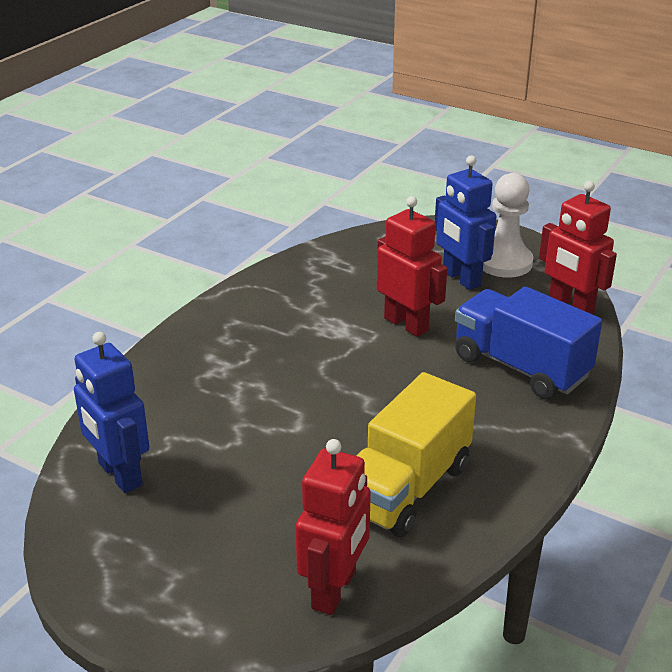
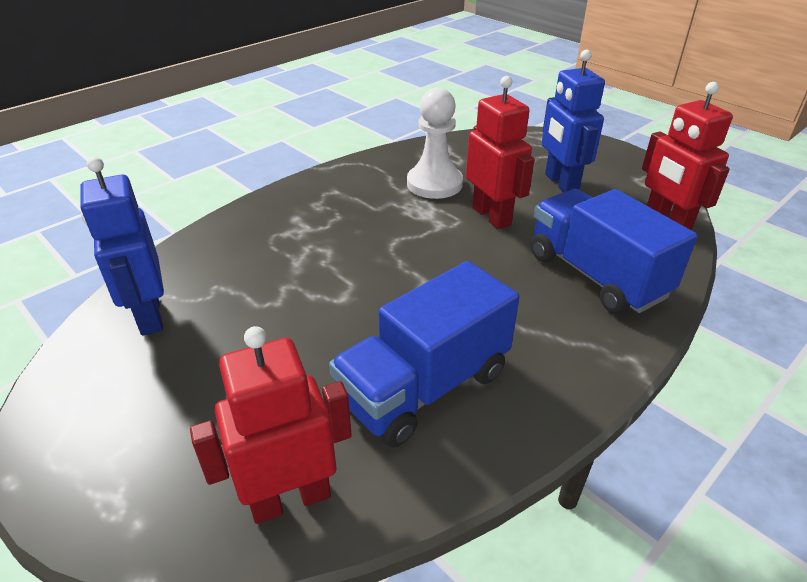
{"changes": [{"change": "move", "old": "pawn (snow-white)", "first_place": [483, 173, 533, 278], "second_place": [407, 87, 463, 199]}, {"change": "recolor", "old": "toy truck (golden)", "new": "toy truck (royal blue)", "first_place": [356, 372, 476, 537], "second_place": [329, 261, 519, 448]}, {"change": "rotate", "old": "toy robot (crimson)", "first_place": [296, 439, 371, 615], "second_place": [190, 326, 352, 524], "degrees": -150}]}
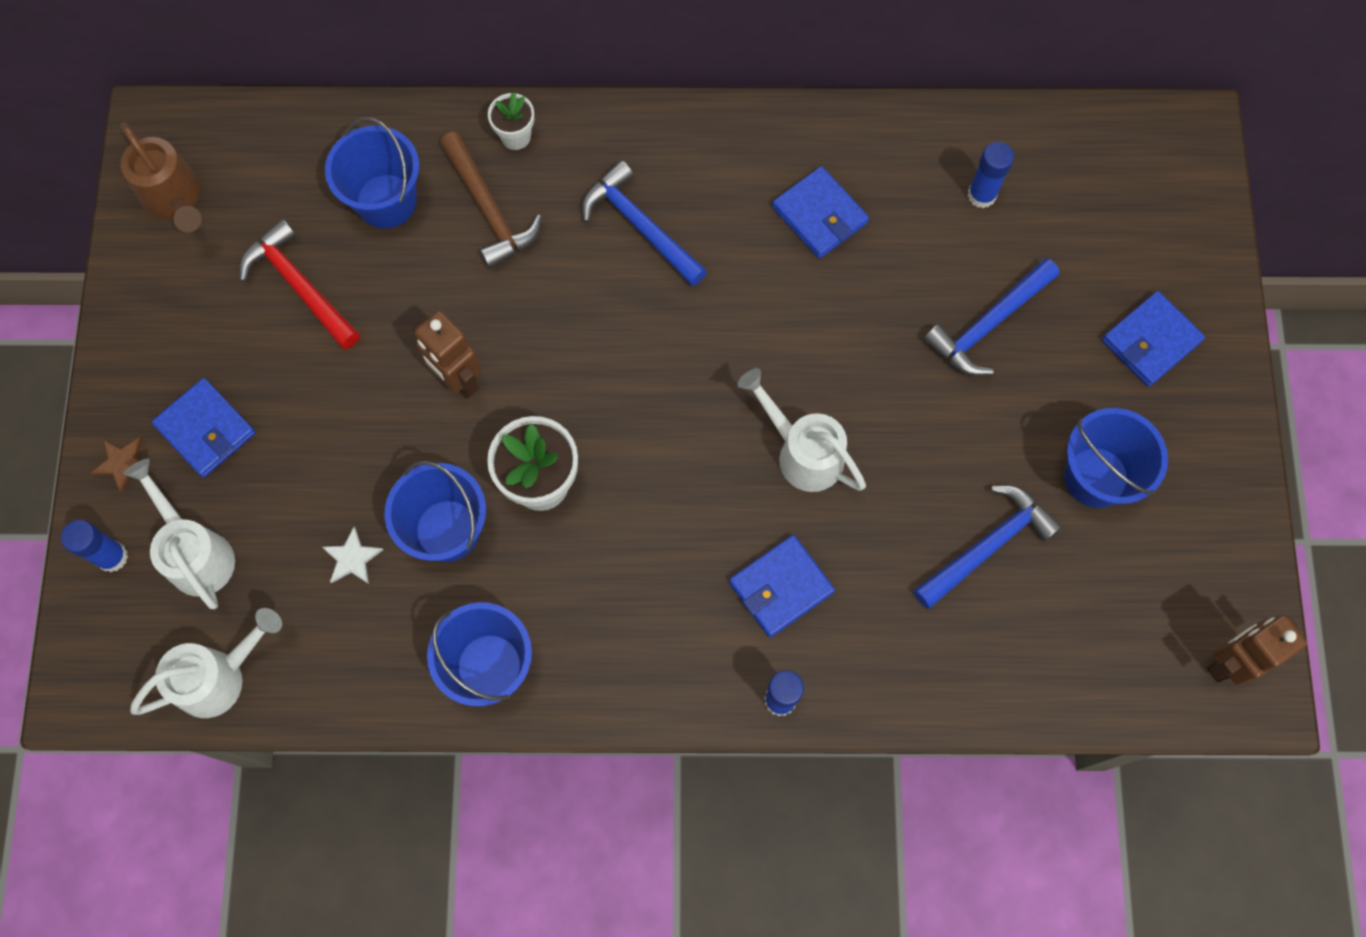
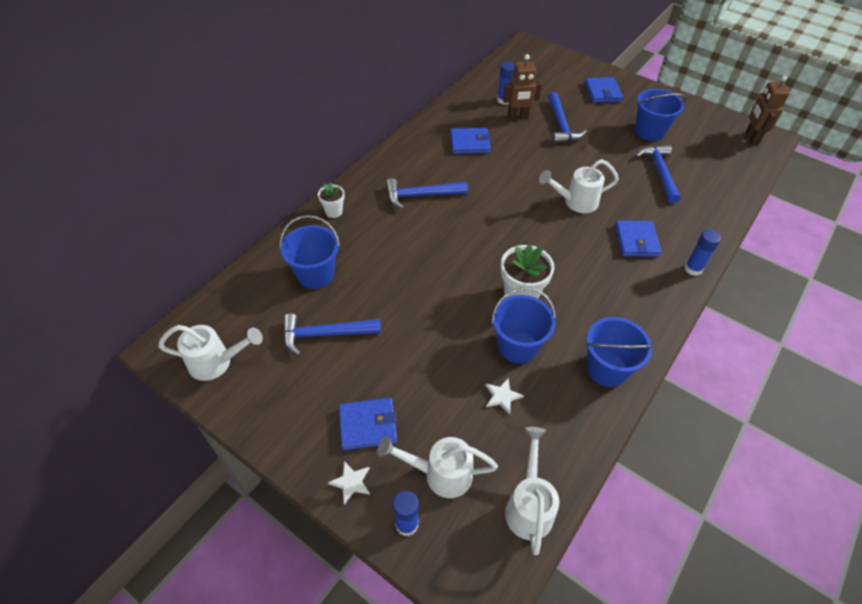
{"changes": [{"change": "recolor", "old": "sprinkling can (brown)", "new": "sprinkling can (snow-white)", "first_place": [120, 122, 202, 232], "second_place": [158, 325, 263, 381]}, {"change": "delete", "old": "carpenter's hammer (brown)", "first_place": [440, 132, 542, 269]}, {"change": "recolor", "old": "carpenter's hammer (crimson)", "new": "carpenter's hammer (royal blue)", "first_place": [240, 219, 360, 349], "second_place": [283, 313, 381, 356]}, {"change": "move", "old": "toy robot (brown)", "first_place": [412, 311, 482, 399], "second_place": [503, 54, 542, 120]}, {"change": "recolor", "old": "star (brown)", "new": "star (snow-white)", "first_place": [90, 437, 152, 493], "second_place": [328, 461, 370, 504]}]}
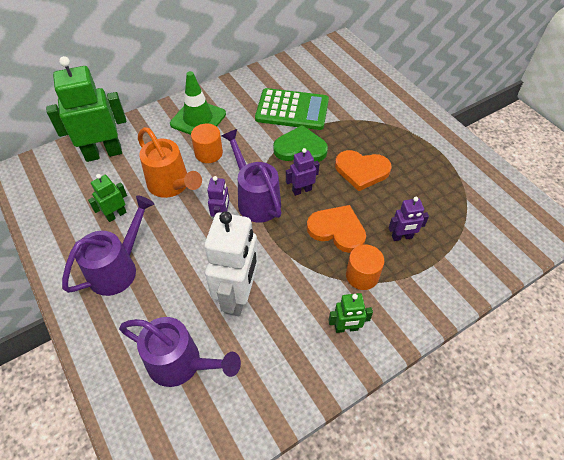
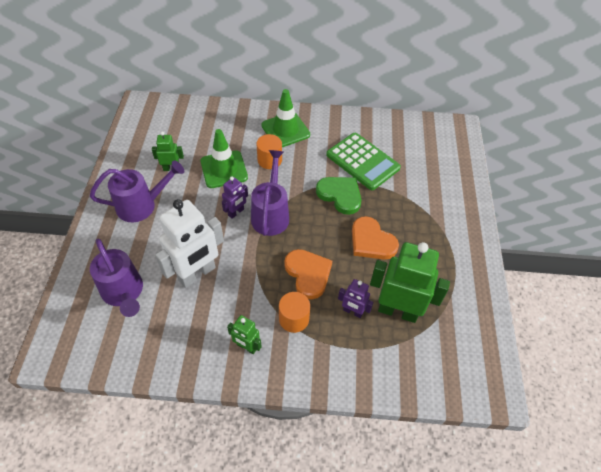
{"changes": [{"change": "move", "old": "toy robot (green)", "first_place": [46, 56, 126, 162], "second_place": [370, 242, 450, 323]}, {"change": "replace", "old": "sprinkling can (orange)", "new": "traffic cone (green)", "first_place": [138, 127, 202, 198], "second_place": [201, 129, 248, 188]}, {"change": "delete", "old": "toy robot (violet)", "first_place": [286, 148, 319, 196]}]}
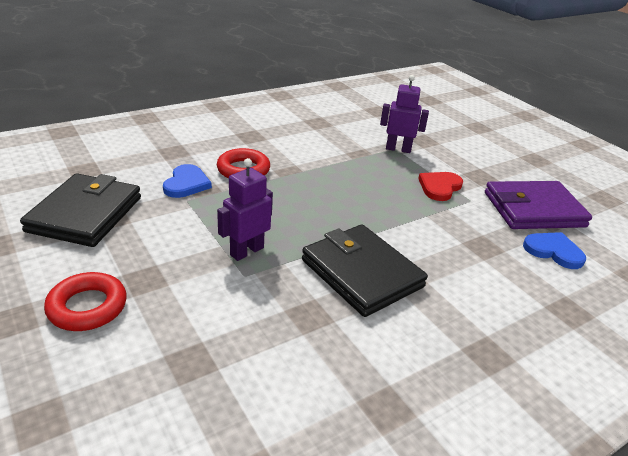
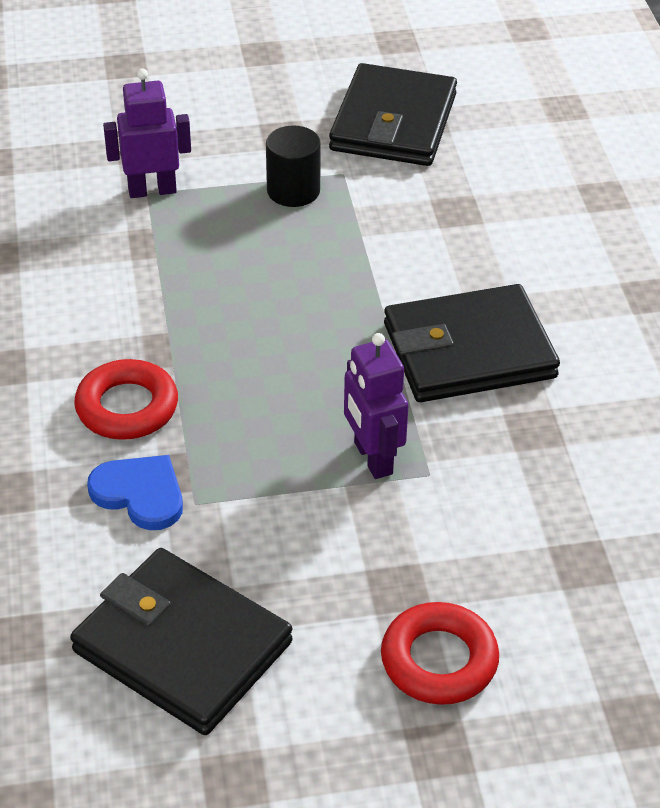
{"changes": [{"change": "rotate", "old": "toy robot (violet)", "first_place": [380, 75, 429, 153], "second_place": [103, 68, 191, 198], "degrees": 45}, {"change": "replace", "old": "heart shape (crimson)", "new": "solid cylinder (ebony)", "first_place": [418, 172, 463, 201], "second_place": [266, 125, 321, 207]}, {"change": "recolor", "old": "billfold (violet)", "new": "billfold (ebony)", "first_place": [485, 181, 592, 229], "second_place": [329, 63, 457, 166]}, {"change": "delete", "old": "heart shape (royal blue)", "first_place": [523, 232, 586, 269]}]}
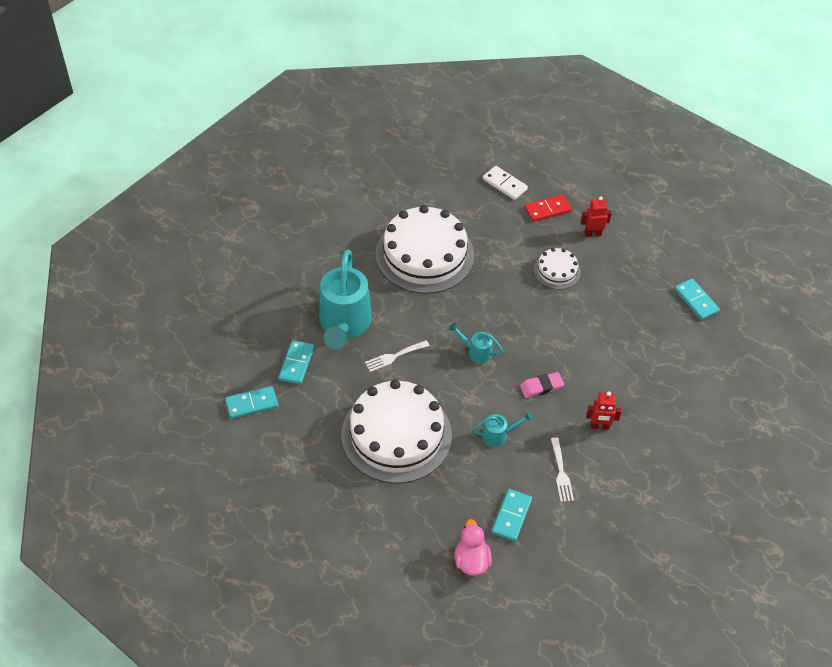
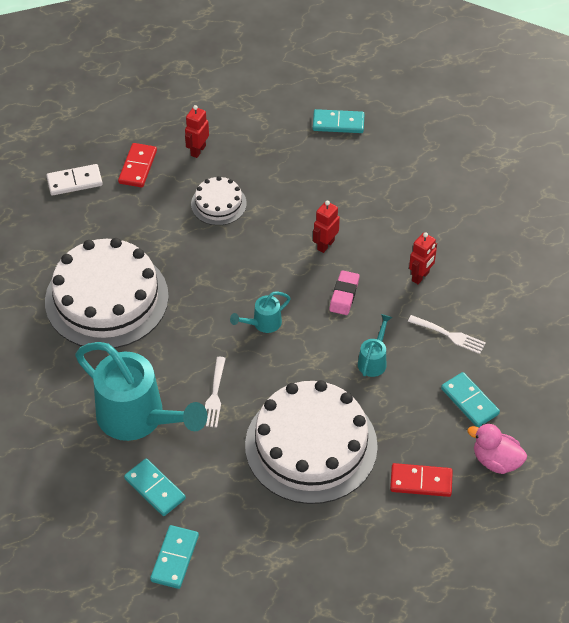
{"changes": [{"change": "insert", "new": "toy robot (crimson)", "second_place": [313, 201, 340, 253]}, {"change": "insert", "new": "domino piece (crimson)", "second_place": [390, 463, 453, 497]}]}
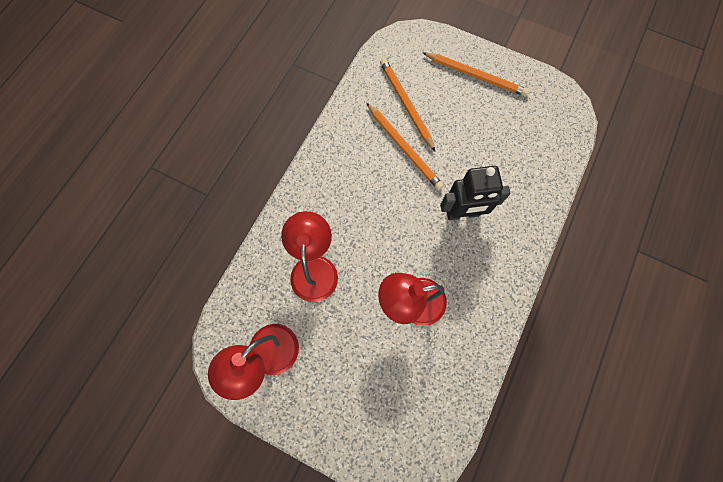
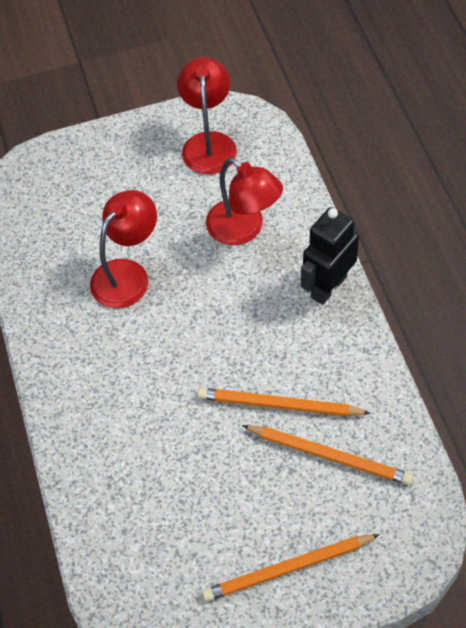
{"changes": [{"change": "move", "old": "toy robot (ebony)", "first_place": [440, 166, 511, 220], "second_place": [301, 207, 359, 305]}]}
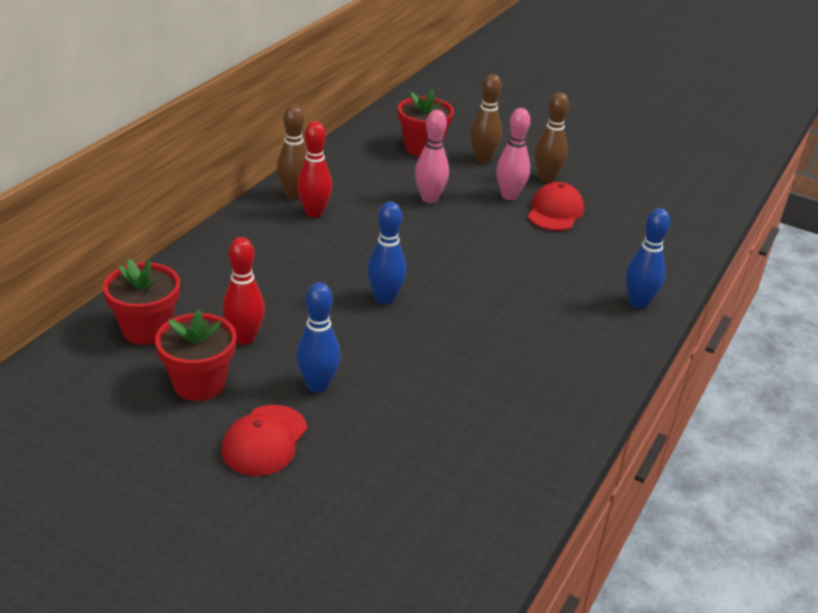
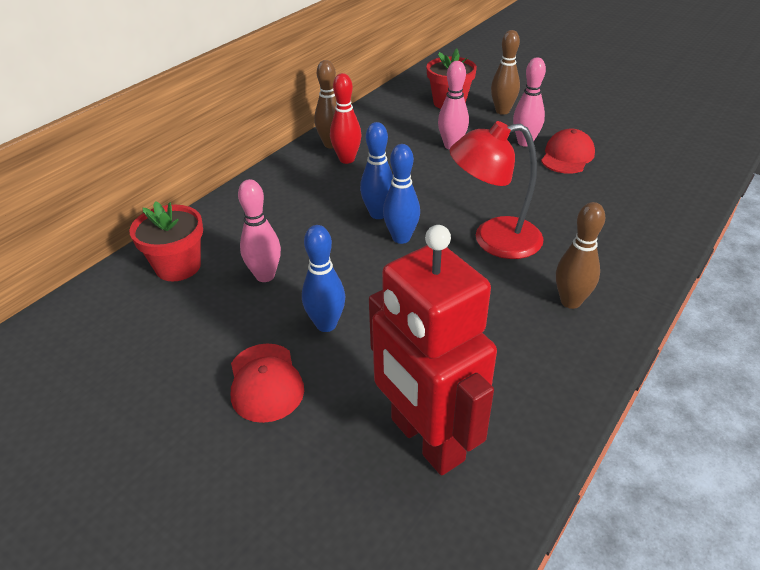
{"changes": [{"change": "move", "old": "skittle (brown)", "first_place": [535, 93, 569, 183], "second_place": [556, 202, 605, 309]}, {"change": "move", "old": "skittle (royal blue)", "first_place": [626, 208, 670, 309], "second_place": [360, 122, 393, 219]}, {"change": "recolor", "old": "skittle (crimson)", "new": "skittle (rose-pink)", "first_place": [222, 237, 265, 345], "second_place": [238, 179, 281, 282]}, {"change": "delete", "old": "flower pot (crimson)", "first_place": [155, 309, 236, 401]}, {"change": "rotate", "old": "baseball cap (crimson)", "first_place": [221, 405, 307, 476], "second_place": [231, 344, 304, 423], "degrees": -45}, {"change": "insert", "new": "reading lamp (crimson)", "second_place": [450, 121, 544, 259]}, {"change": "insert", "new": "toy robot (crimson)", "second_place": [369, 225, 497, 475]}]}
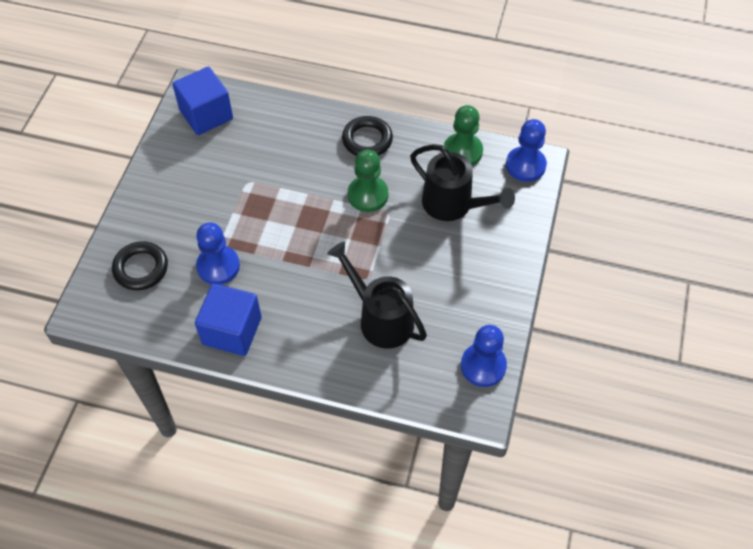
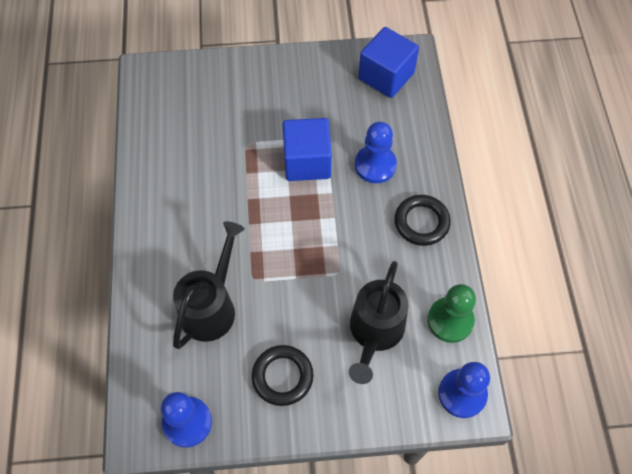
{"changes": [{"change": "delete", "old": "pawn (green)", "first_place": [348, 150, 388, 212]}, {"change": "move", "old": "pawn (royal blue)", "first_place": [196, 222, 240, 285], "second_place": [355, 122, 397, 183]}, {"change": "move", "old": "hoop (ebony)", "first_place": [112, 241, 168, 290], "second_place": [252, 345, 313, 406]}, {"change": "move", "old": "block (royal blue)", "first_place": [195, 283, 262, 356], "second_place": [283, 118, 332, 181]}]}
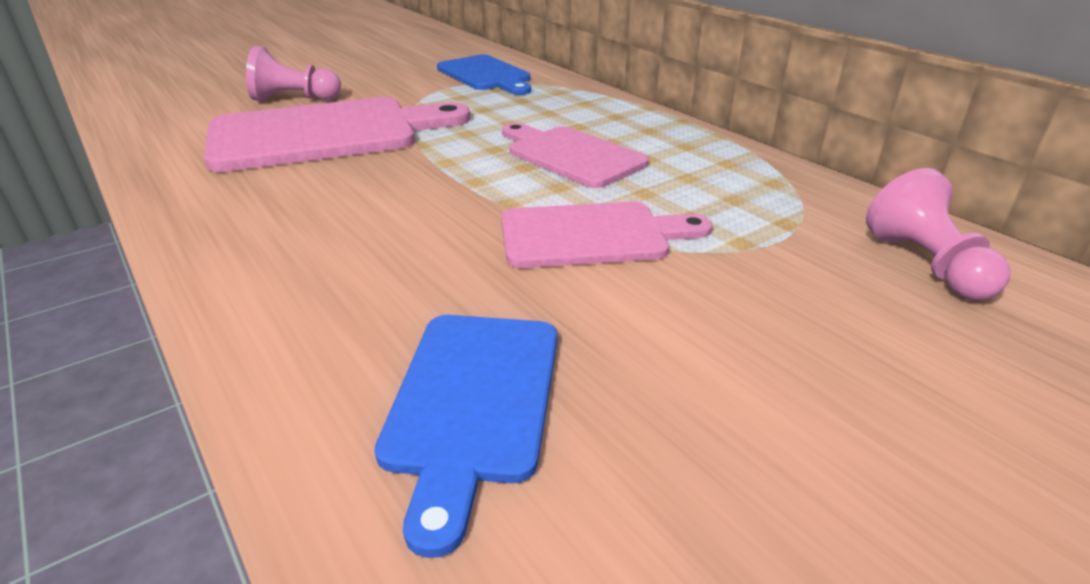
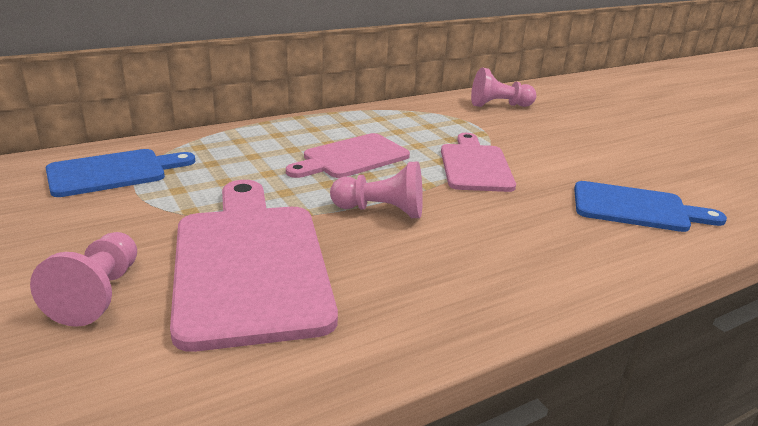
{"changes": [{"change": "insert", "new": "pawn (rose-pink)", "second_place": [330, 161, 423, 218]}]}
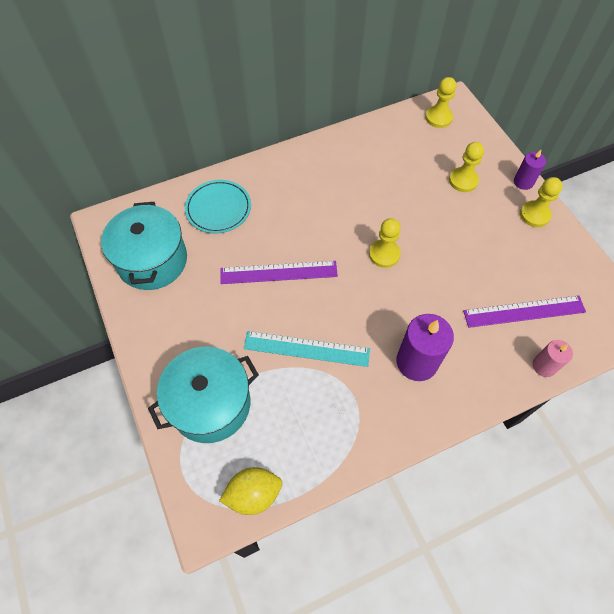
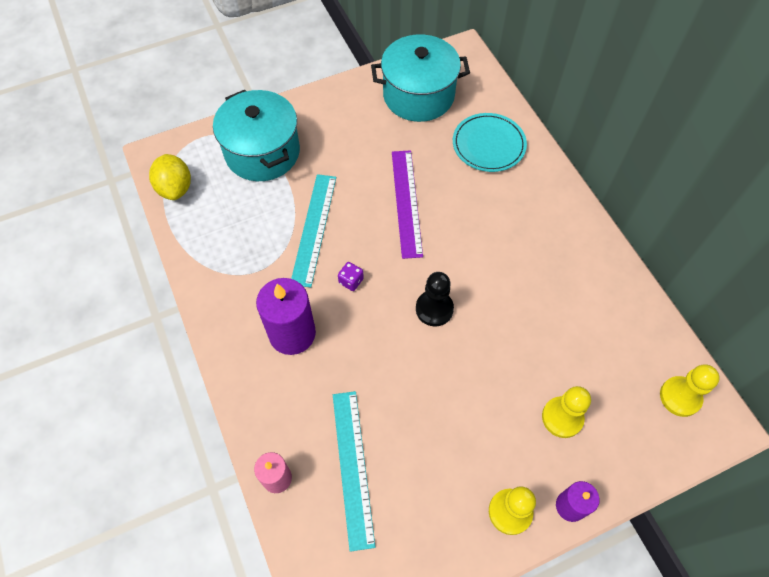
{"changes": [{"change": "recolor", "old": "pawn (golden)", "new": "pawn (ebony)", "first_place": [369, 218, 401, 268], "second_place": [416, 272, 454, 326]}, {"change": "recolor", "old": "straightedge (violet)", "new": "straightedge (turquoise)", "first_place": [463, 296, 586, 328], "second_place": [333, 391, 375, 552]}, {"change": "insert", "new": "game die (violet)", "second_place": [338, 262, 364, 291]}]}
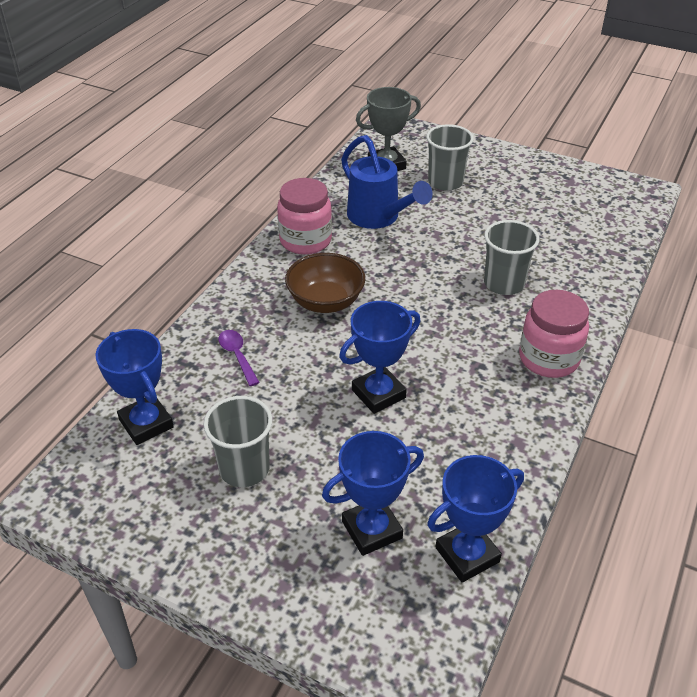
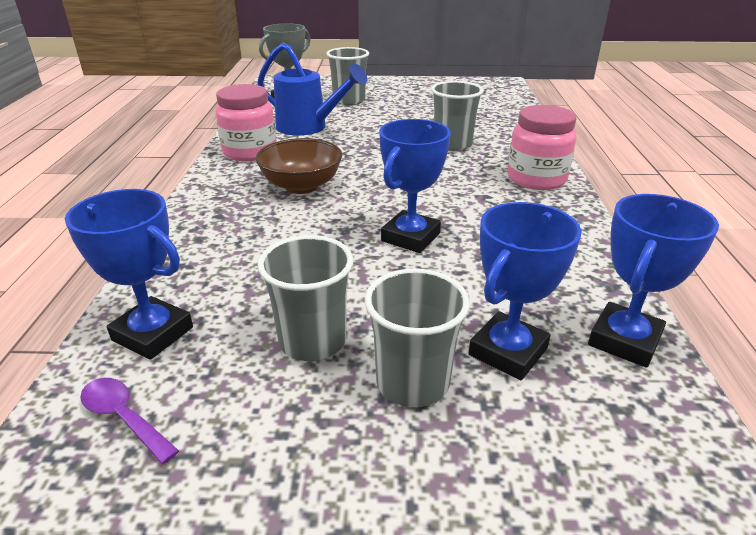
{"changes": [{"change": "move", "old": "spoon (violet)", "first_place": [219, 330, 260, 386], "second_place": [80, 378, 179, 464]}, {"change": "insert", "new": "beaker (grey)", "second_place": [365, 268, 470, 407]}]}
